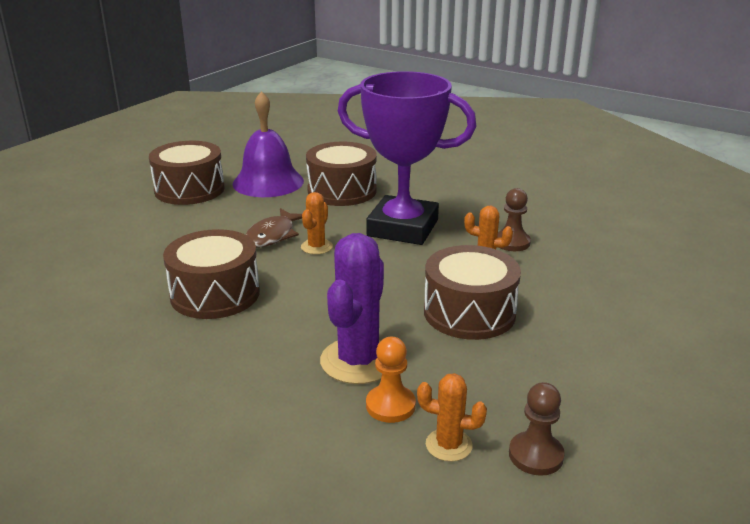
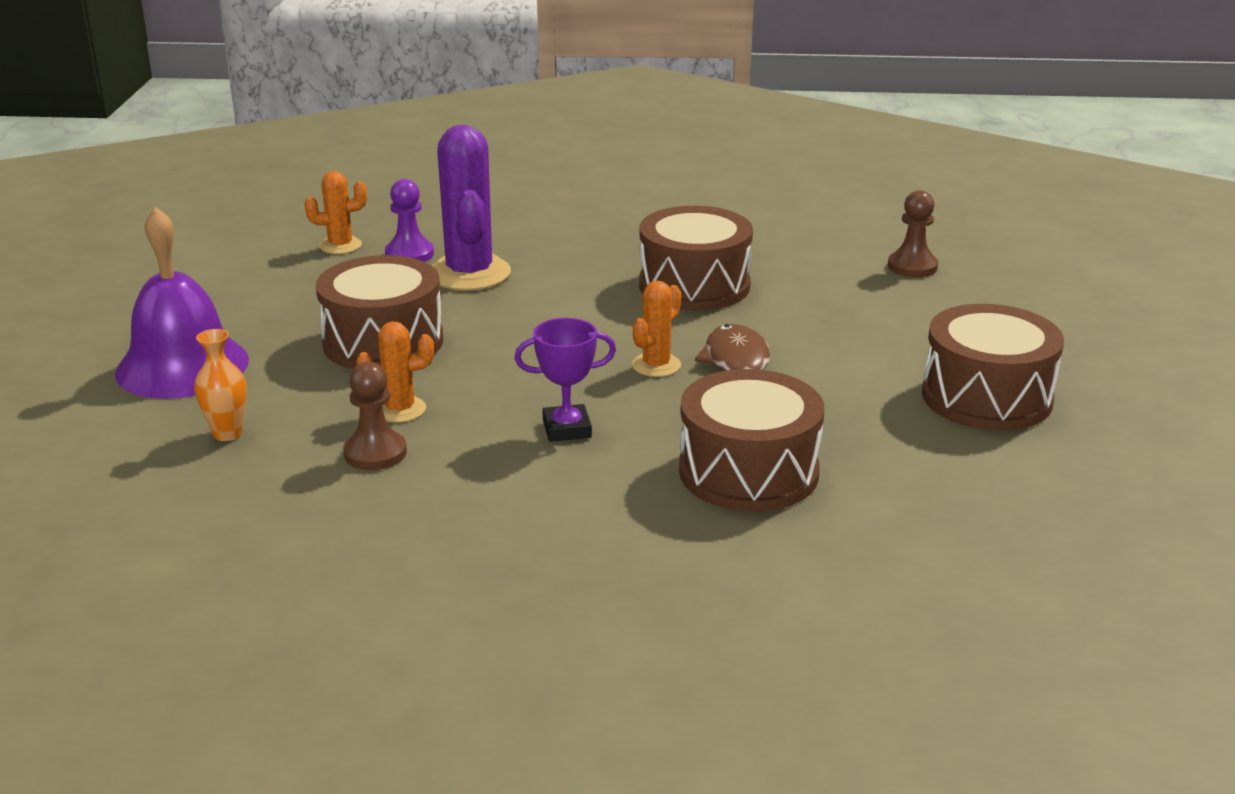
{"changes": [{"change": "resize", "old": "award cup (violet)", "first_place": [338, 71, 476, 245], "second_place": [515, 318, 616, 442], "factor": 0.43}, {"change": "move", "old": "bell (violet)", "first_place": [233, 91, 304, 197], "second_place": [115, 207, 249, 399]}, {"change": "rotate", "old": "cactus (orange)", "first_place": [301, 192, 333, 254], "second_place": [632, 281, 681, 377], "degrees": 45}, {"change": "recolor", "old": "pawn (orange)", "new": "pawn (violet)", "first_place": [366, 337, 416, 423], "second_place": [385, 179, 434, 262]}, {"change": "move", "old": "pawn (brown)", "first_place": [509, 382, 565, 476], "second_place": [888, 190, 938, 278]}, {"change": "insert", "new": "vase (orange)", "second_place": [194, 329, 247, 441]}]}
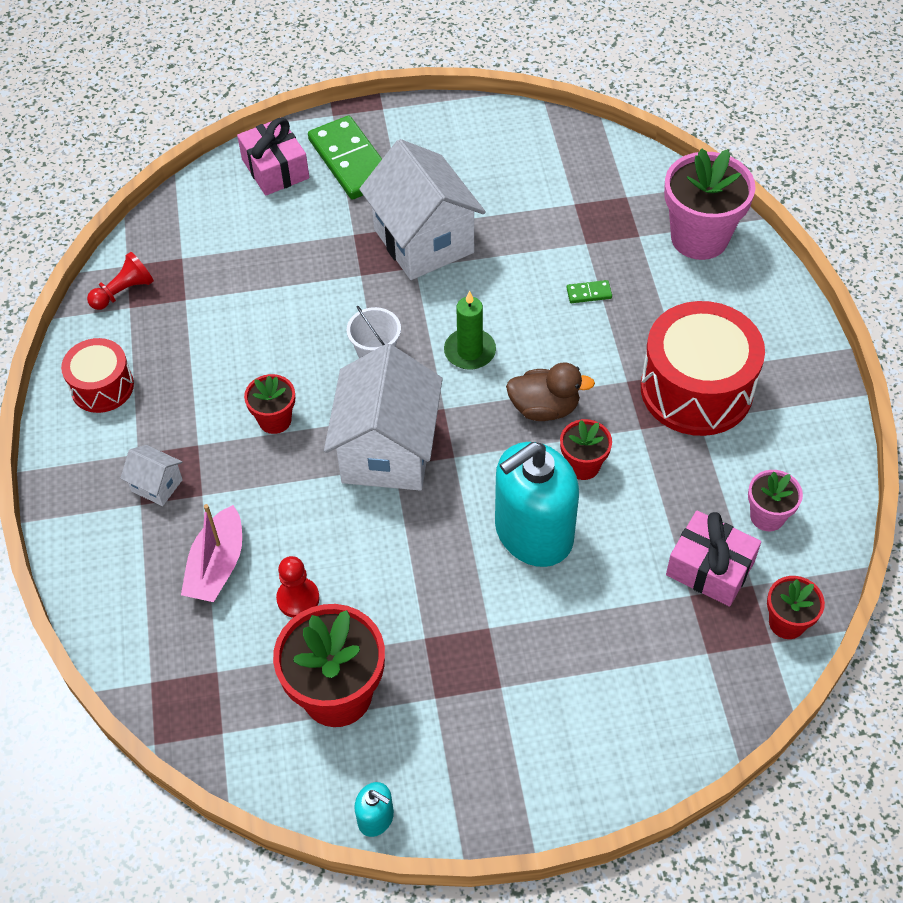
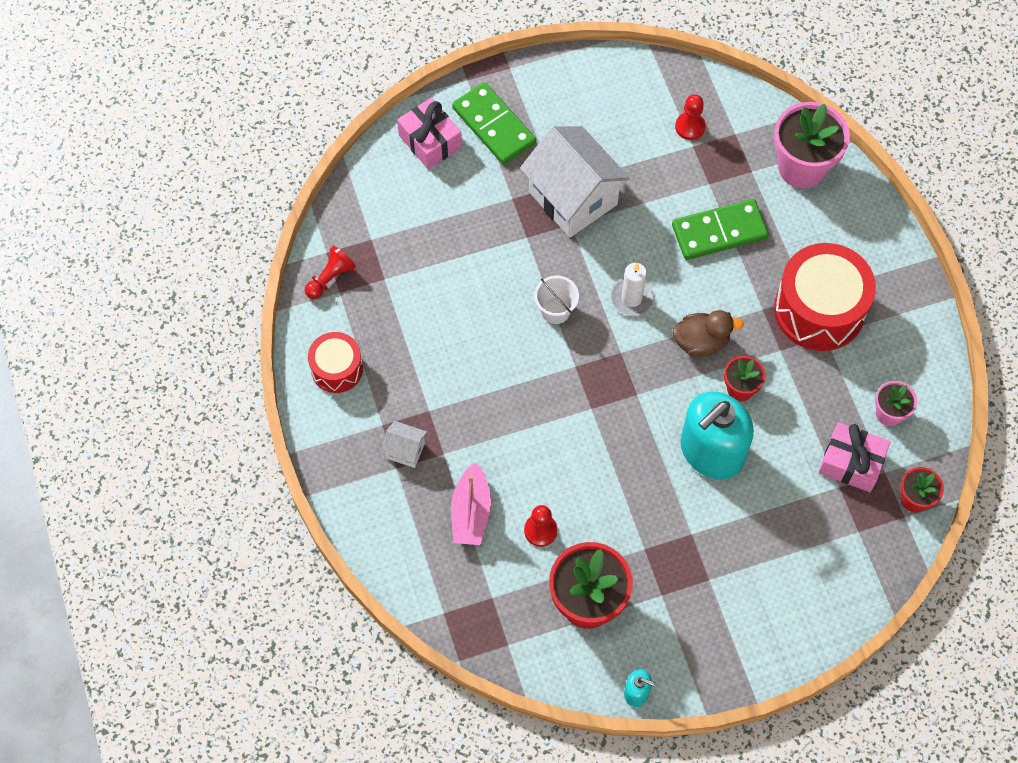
{"changes": [{"change": "resize", "old": "domino piece (green)", "first_place": [566, 280, 612, 303], "second_place": [672, 199, 769, 260], "factor": 2.47}, {"change": "recolor", "old": "candle (green)", "new": "candle (snow-white)", "first_place": [444, 291, 496, 370], "second_place": [611, 263, 654, 316]}, {"change": "delete", "old": "cottage (snow-white)", "first_place": [324, 344, 442, 491]}, {"change": "delete", "old": "flower pot (crimson)", "first_place": [244, 374, 295, 434]}, {"change": "insert", "new": "pawn (crimson)", "second_place": [675, 94, 706, 140]}]}
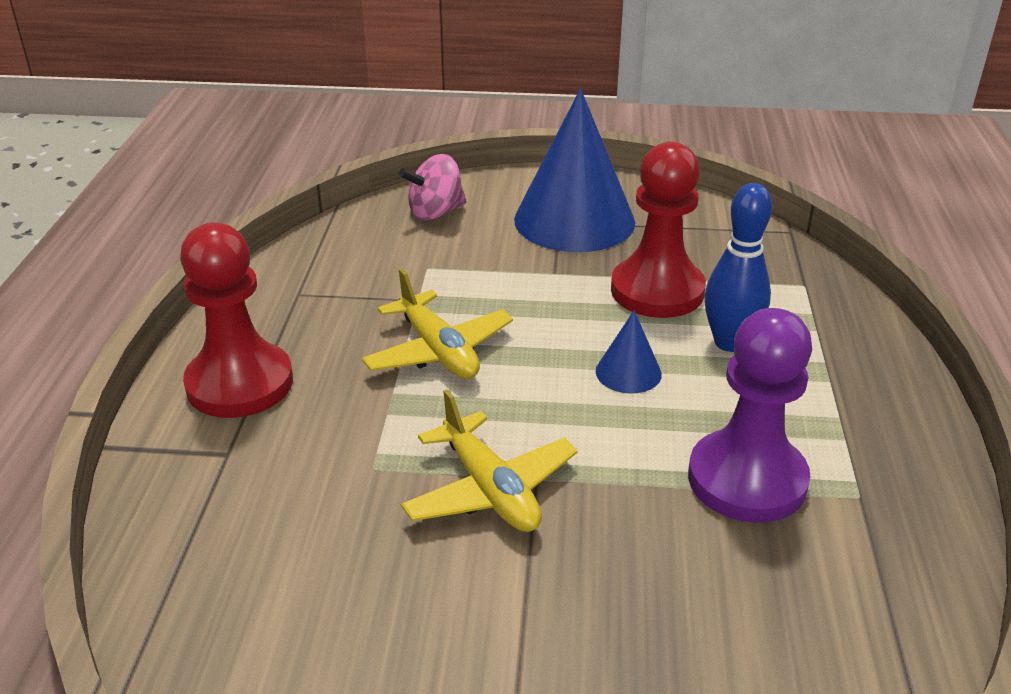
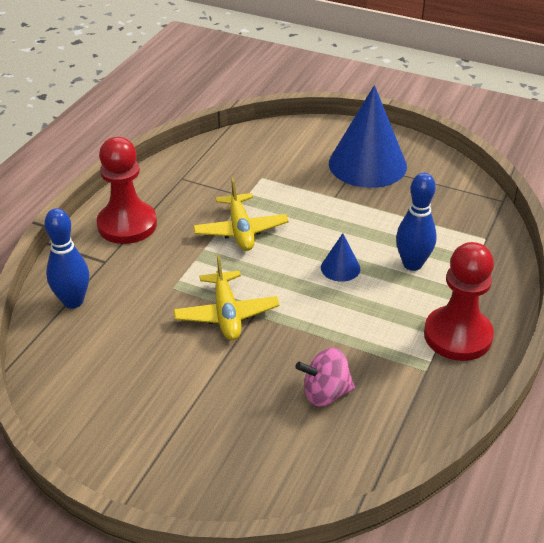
{"changes": [{"change": "move", "old": "pawn (crimson)", "first_place": [611, 142, 706, 318], "second_place": [424, 242, 494, 361]}, {"change": "move", "old": "whirligig (rose-pink)", "first_place": [399, 154, 467, 221], "second_place": [295, 348, 355, 406]}, {"change": "delete", "old": "pawn (violet)", "first_place": [688, 308, 812, 523]}, {"change": "insert", "new": "skittle (royal blue)", "second_place": [44, 208, 89, 309]}]}
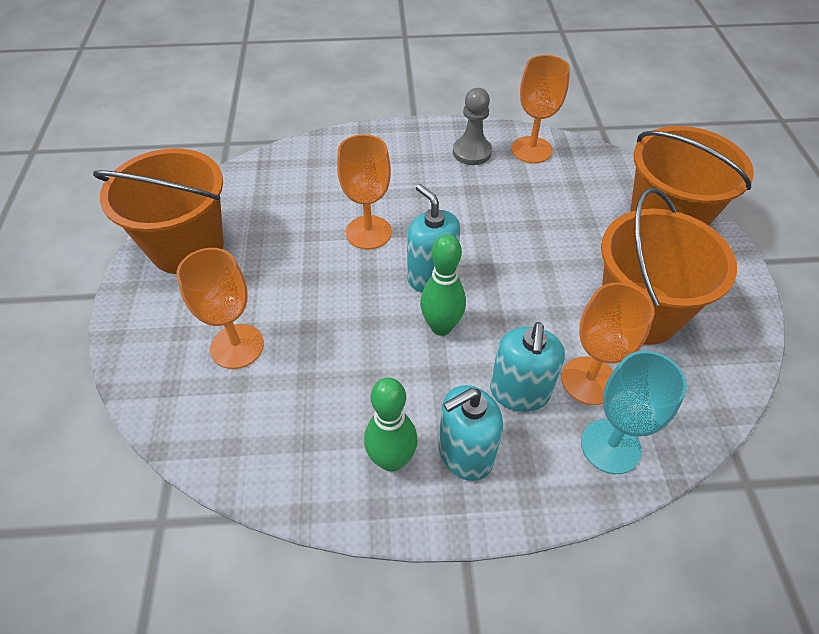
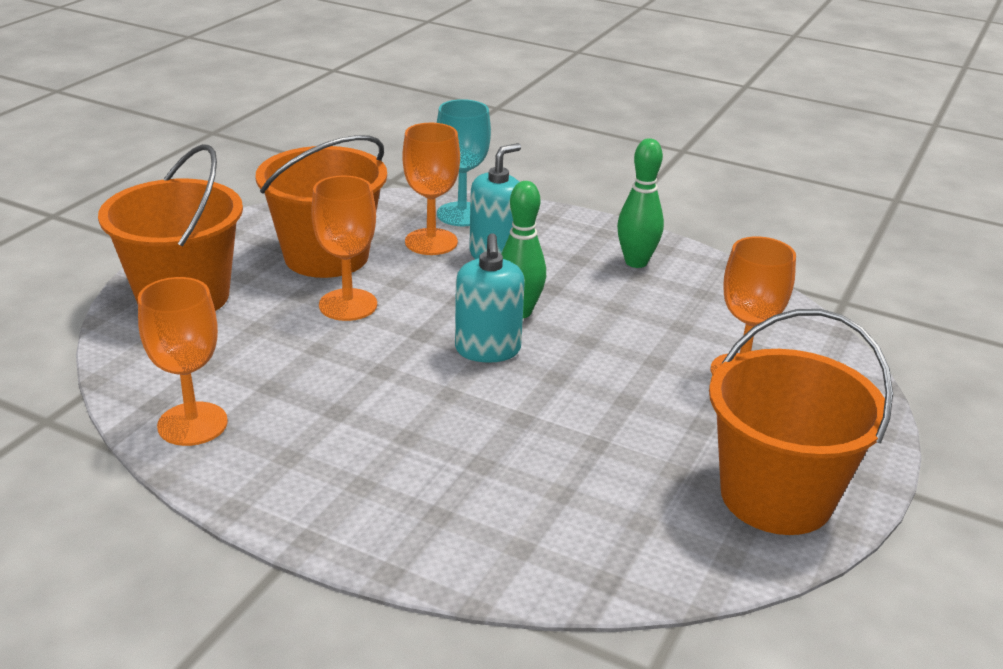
{"changes": [{"change": "delete", "old": "pawn (grey)", "first_place": [453, 88, 492, 165]}, {"change": "move", "old": "chalice (orange)", "first_place": [337, 134, 392, 250], "second_place": [311, 176, 377, 321]}, {"change": "delete", "old": "soap dispenser (turquoise)", "first_place": [439, 385, 503, 481]}]}
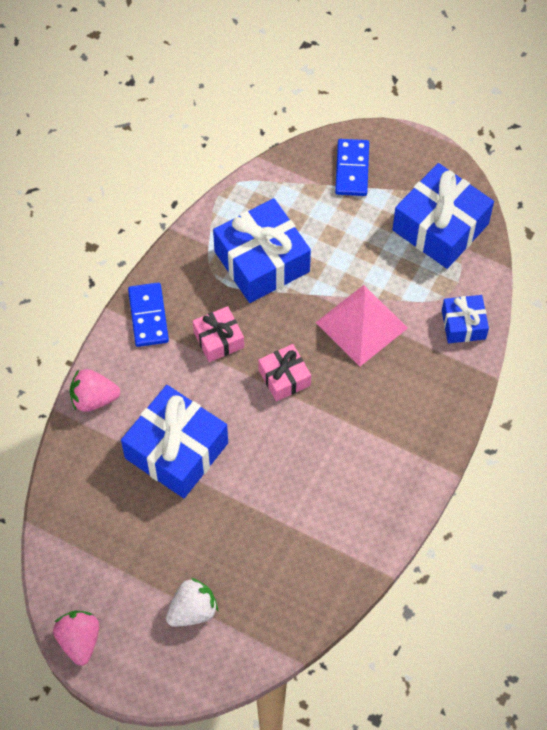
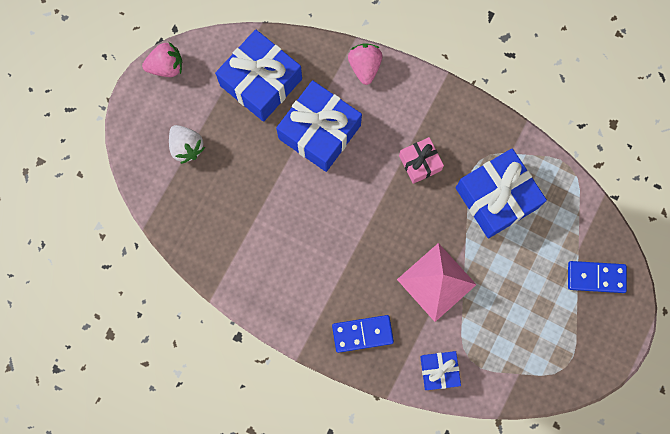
{"changes": [{"change": "move", "old": "gift (royal blue)", "first_place": [392, 163, 494, 269], "second_place": [215, 29, 302, 122]}, {"change": "move", "old": "domino piece (royal blue)", "first_place": [128, 283, 169, 347], "second_place": [332, 315, 394, 353]}, {"change": "delete", "old": "gift (rose-pink)", "first_place": [258, 344, 311, 402]}]}
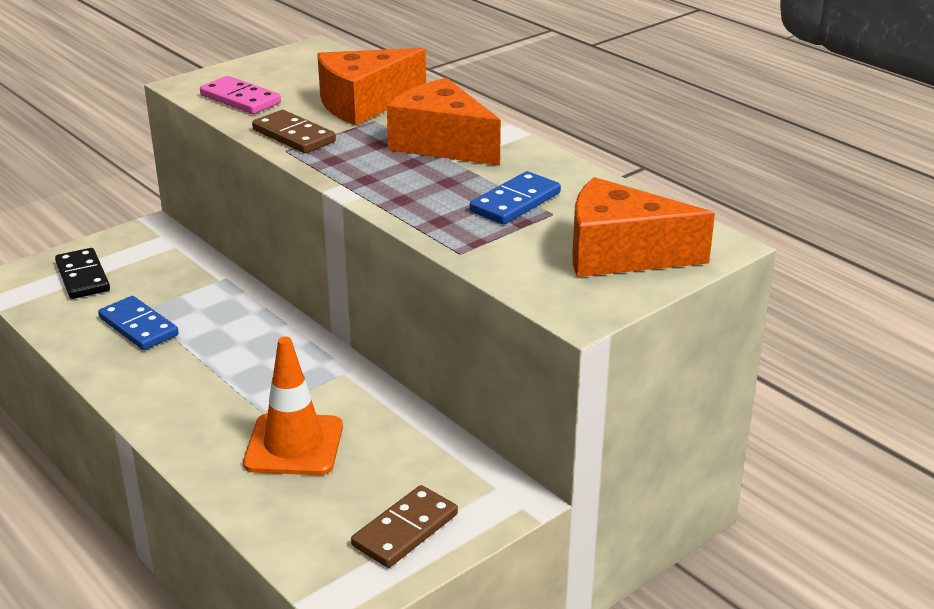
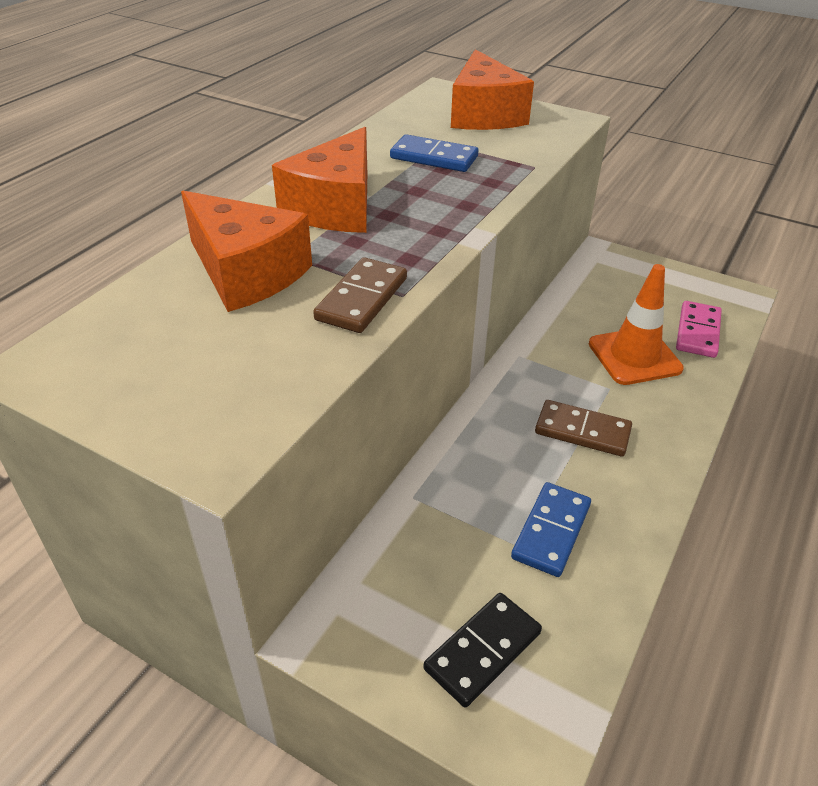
{"changes": [{"change": "move", "old": "domino piece (rose-pink)", "first_place": [200, 76, 281, 114], "second_place": [676, 301, 722, 358]}, {"change": "move", "old": "domino piece (brown)", "first_place": [351, 485, 458, 568], "second_place": [535, 400, 632, 456]}]}
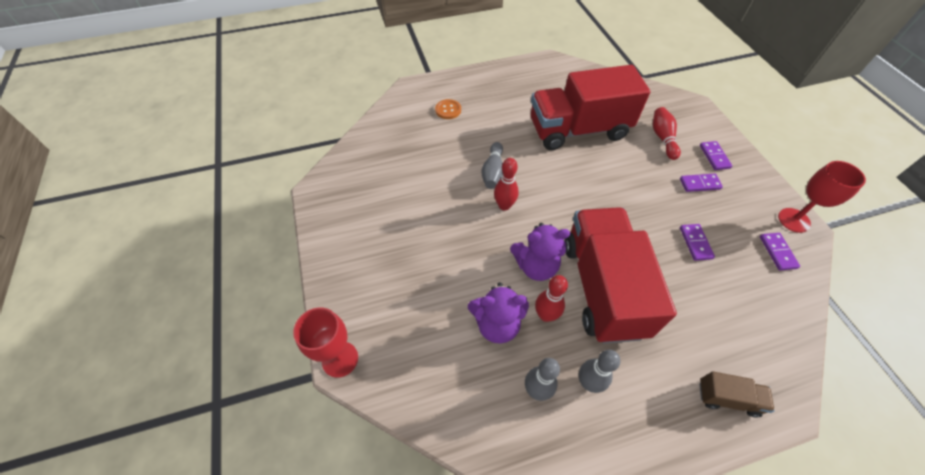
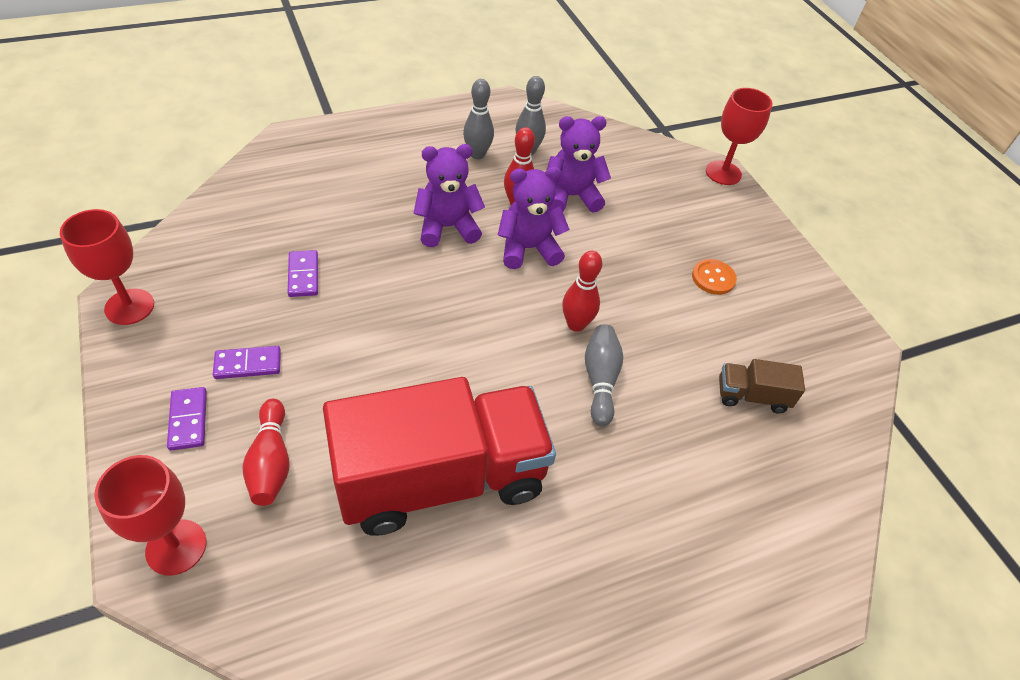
{"changes": [{"change": "move", "old": "button (orange)", "first_place": [435, 99, 461, 119], "second_place": [692, 259, 737, 295]}, {"change": "replace", "old": "toy truck (crimson)", "new": "teddy (violet)", "first_place": [565, 207, 677, 343], "second_place": [413, 144, 485, 247]}, {"change": "delete", "old": "domino piece (violet)", "first_place": [760, 233, 800, 271]}, {"change": "move", "old": "toy truck (brown)", "first_place": [699, 371, 774, 418], "second_place": [719, 359, 805, 414]}, {"change": "insert", "new": "chalice (crimson)", "second_place": [94, 455, 206, 575]}]}
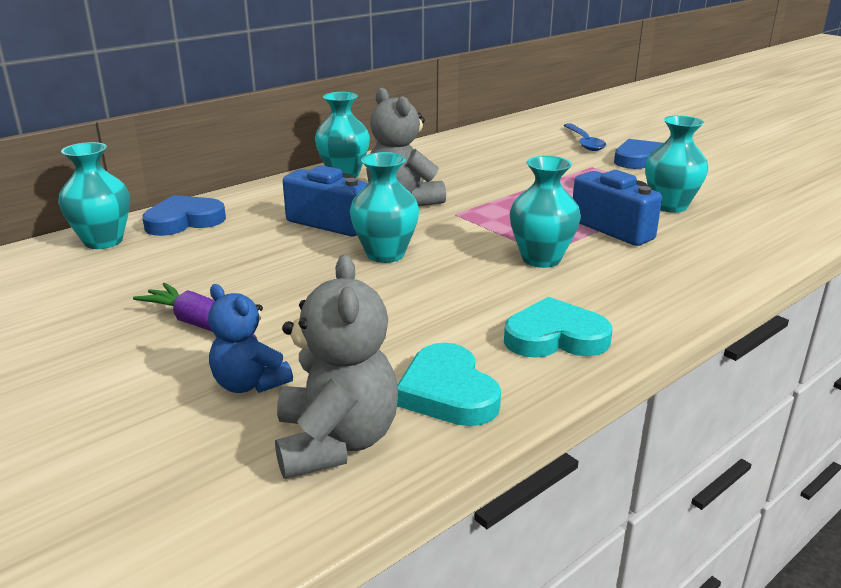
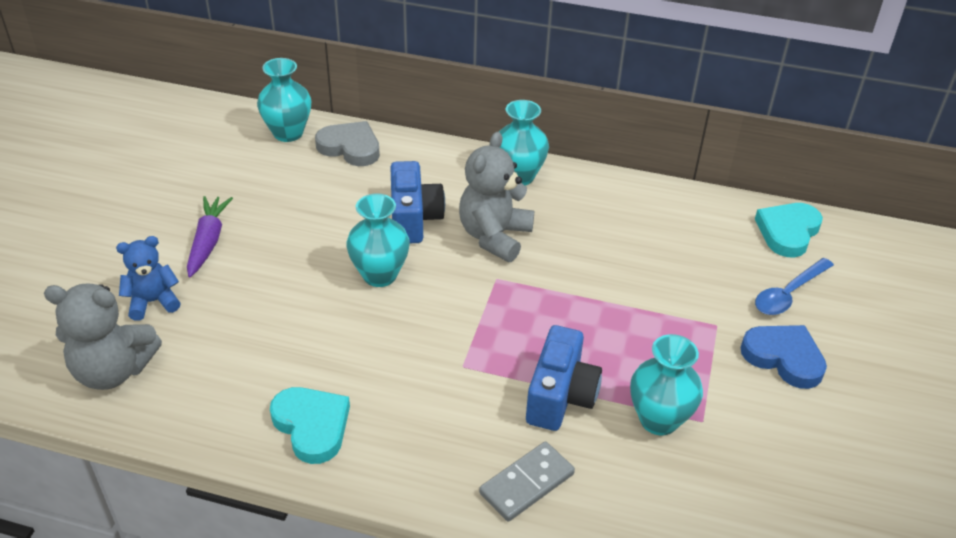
{"changes": [{"change": "delete", "old": "vase (turquoise)", "first_place": [510, 156, 581, 268]}, {"change": "recolor", "old": "heart shape (royal blue)", "new": "heart shape (grey)", "first_place": [142, 195, 226, 236], "second_place": [315, 121, 380, 166]}, {"change": "rotate", "old": "teddy (grey)", "first_place": [275, 254, 398, 479], "second_place": [44, 284, 162, 390], "degrees": 45}, {"change": "rotate", "old": "teddy (royal blue)", "first_place": [208, 284, 293, 393], "second_place": [116, 236, 181, 321], "degrees": 60}, {"change": "move", "old": "heart shape (turquoise)", "first_place": [397, 343, 501, 426], "second_place": [755, 203, 823, 257]}, {"change": "insert", "new": "domino piece (grey)", "second_place": [479, 442, 575, 522]}]}
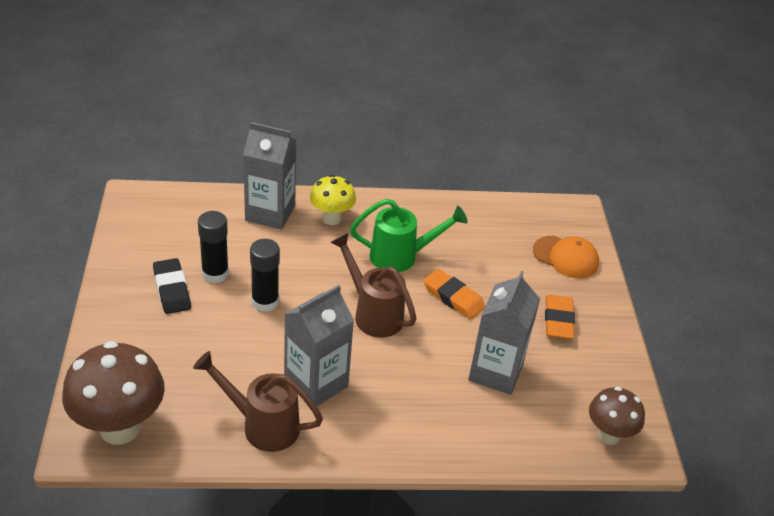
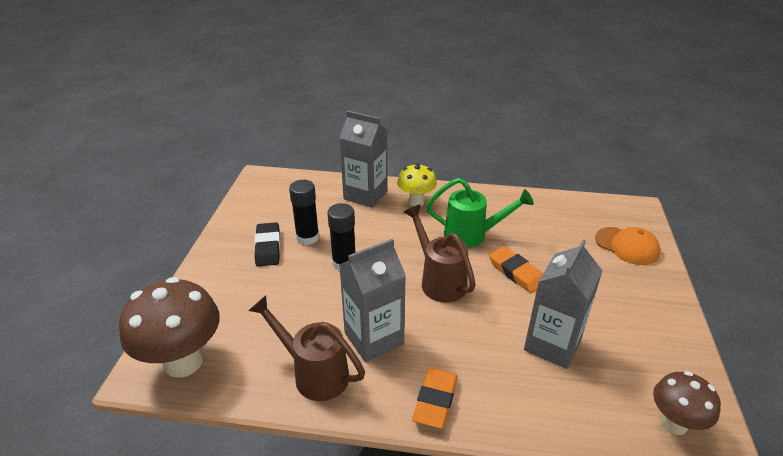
{"changes": [{"change": "move", "old": "gum eraser (orange)", "first_place": [545, 295, 575, 339], "second_place": [412, 368, 458, 429]}]}
